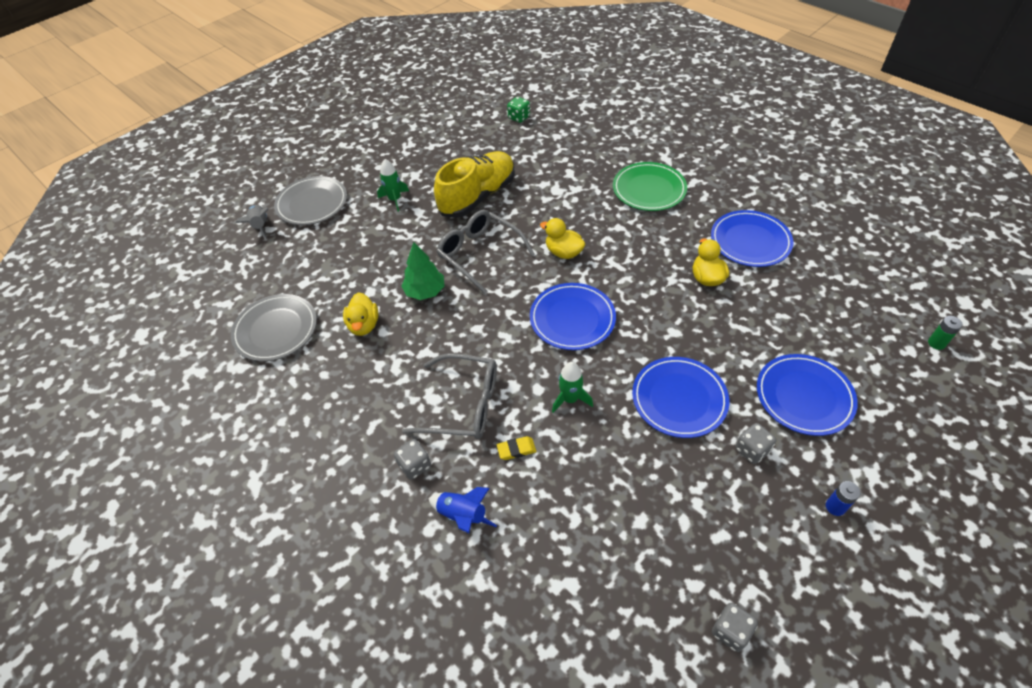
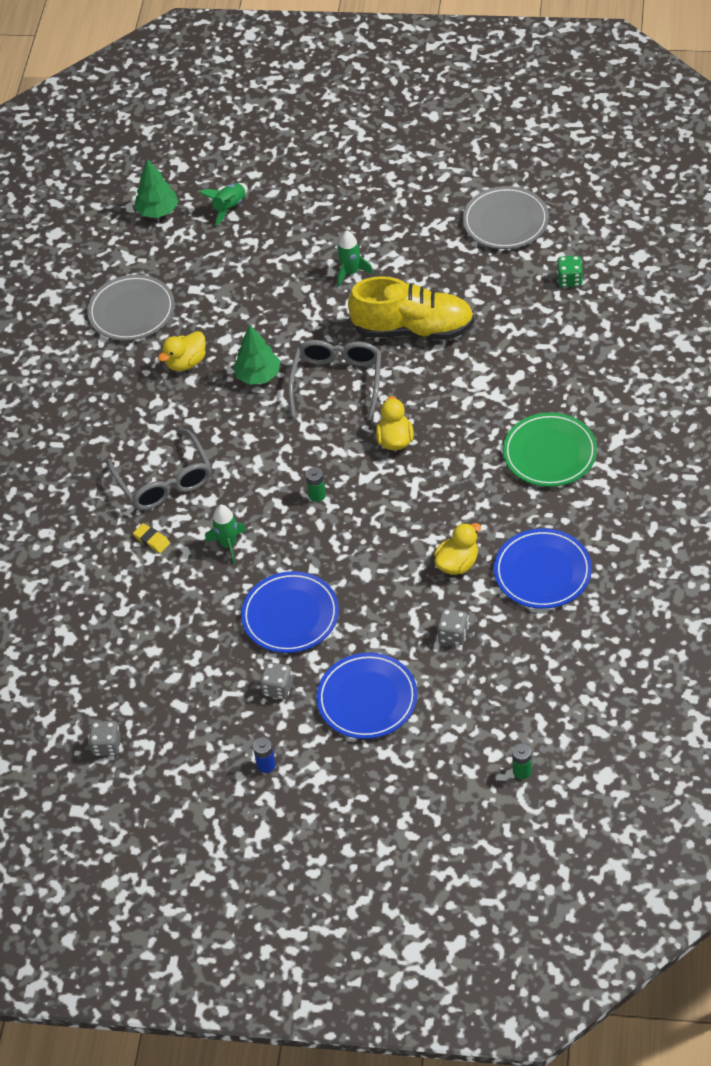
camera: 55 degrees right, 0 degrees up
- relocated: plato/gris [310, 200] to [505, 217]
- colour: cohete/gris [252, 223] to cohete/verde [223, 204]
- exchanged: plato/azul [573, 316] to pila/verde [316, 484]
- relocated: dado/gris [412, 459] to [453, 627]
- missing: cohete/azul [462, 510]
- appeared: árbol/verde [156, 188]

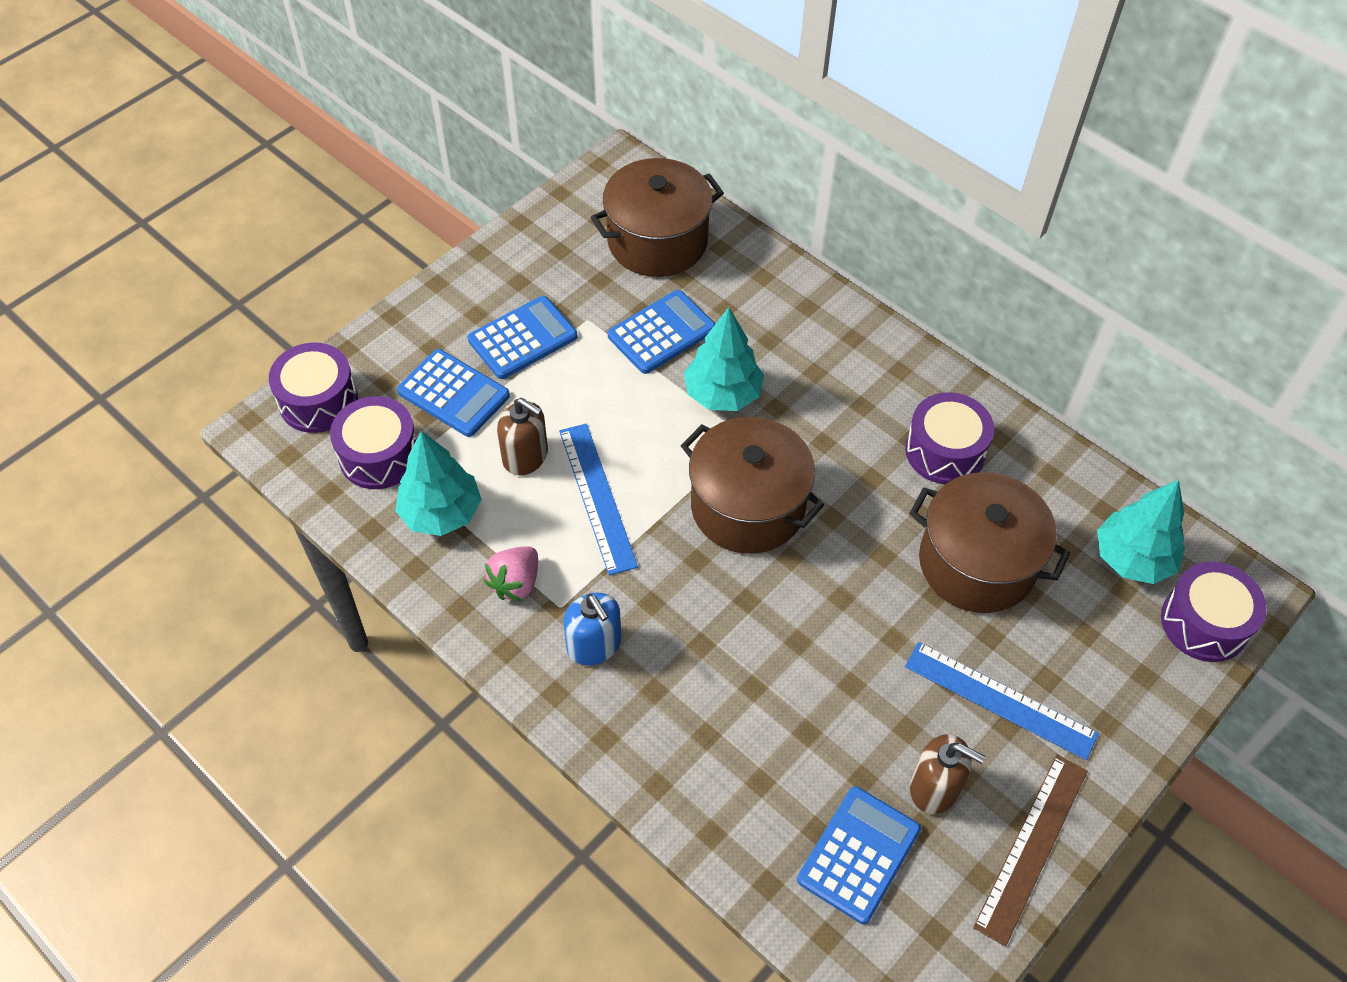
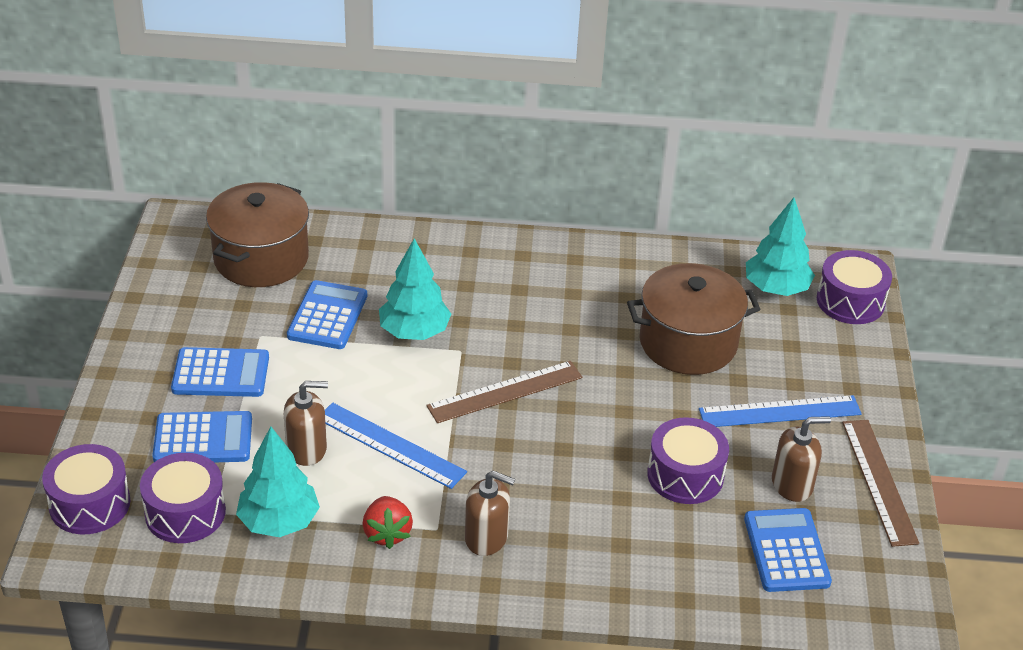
camera: 40 degrees left, 15 degrees down
- spun: calculadora/azul [522, 337] = [220, 372] 75 degrees clockwise
- relocated: tambor/morado [949, 438] to [688, 460]
- exchanged: olla/marrón [752, 485] to regla/marrón [504, 392]
- colour: fresa/rosa [511, 573] to fresa/rojo [388, 522]
- colour: dispensador de jabón/azul [592, 629] to dispensador de jabón/marrón [490, 513]

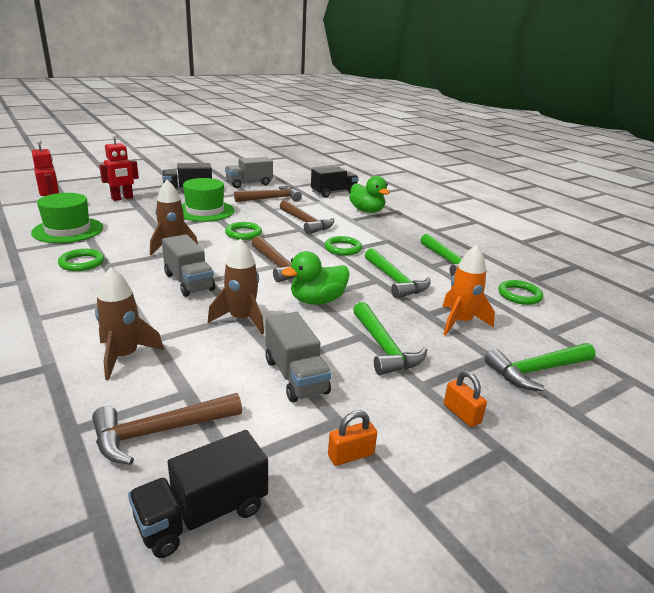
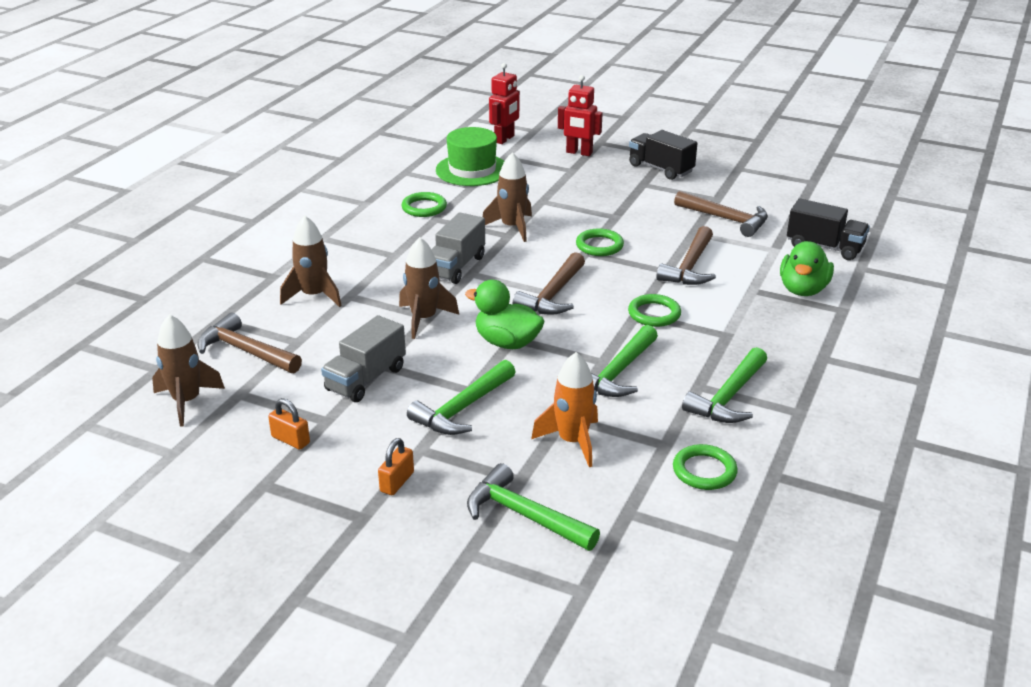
camera: 60 degrees right, 5 degrees up
- missing: camión/gris [249, 172]
- missing: sombrero/verde [208, 200]
- exchanged: camión/negro [198, 494] to cohete/marrón [188, 370]

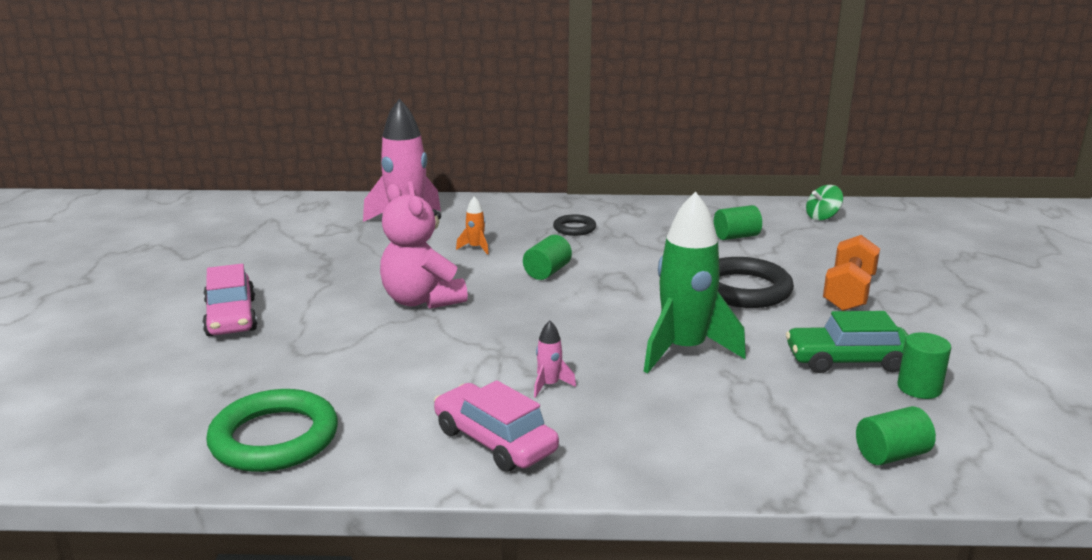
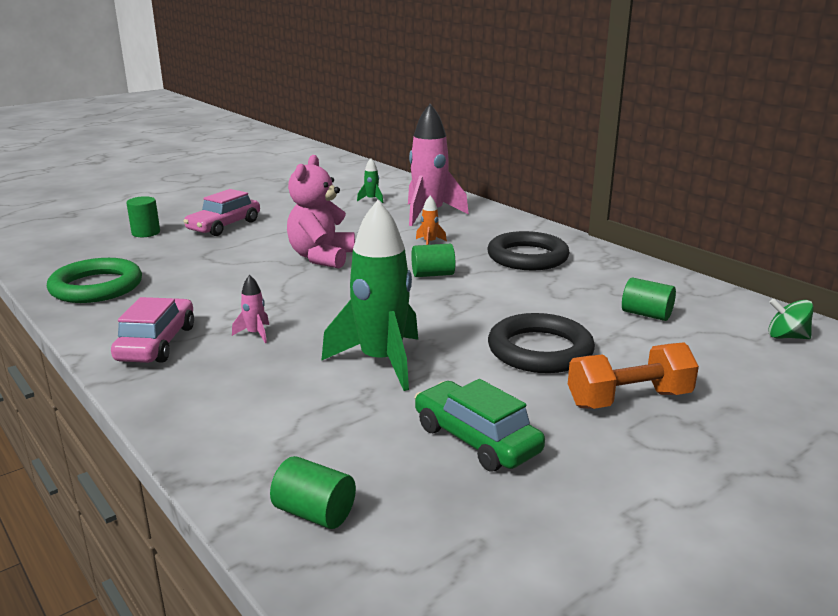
camera: 50 degrees right, 0 degrees up
- size: anillo/negro [574, 225] = [528, 250] x1.92
- relocated: cilindro/verde [924, 365] to [143, 216]
- appeared: cohete/verde [370, 180]

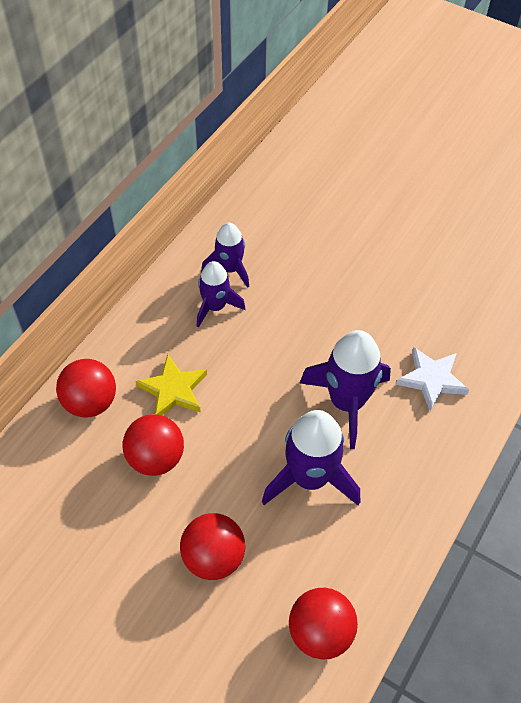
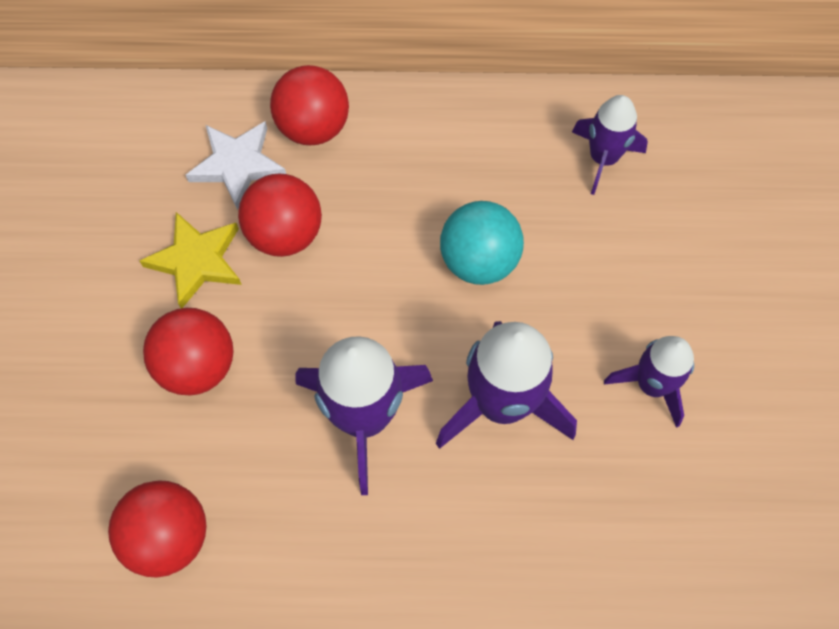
camera: 60 degrees right, 10 degrees up
- relocated: cohete/morado [221, 294] to [649, 382]
- relocated: estrella/blanco [432, 379] to [236, 165]
- relocated: estrella/amarillo [171, 384] to [191, 260]
- appeared: pelota/turquesa [482, 243]

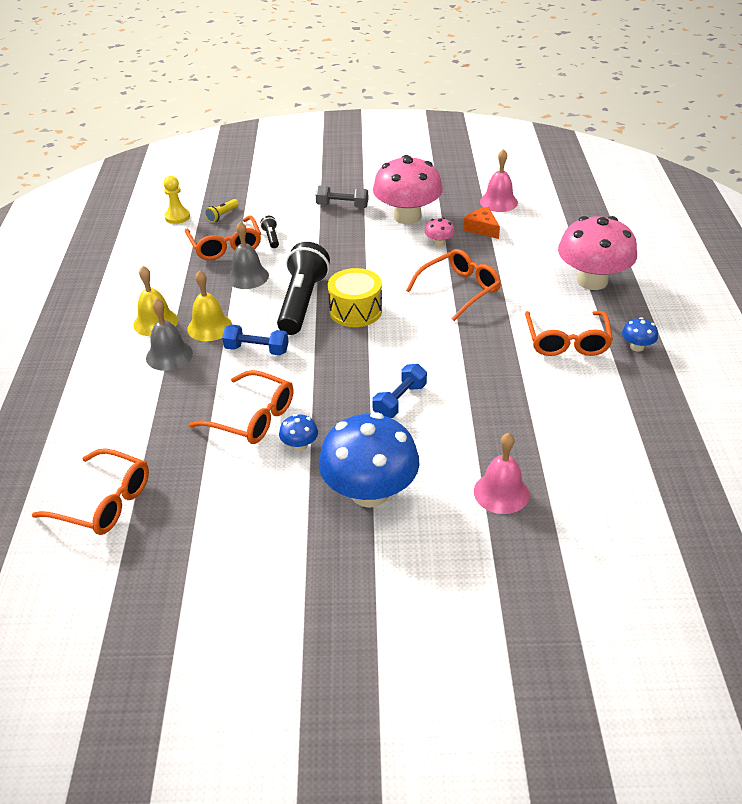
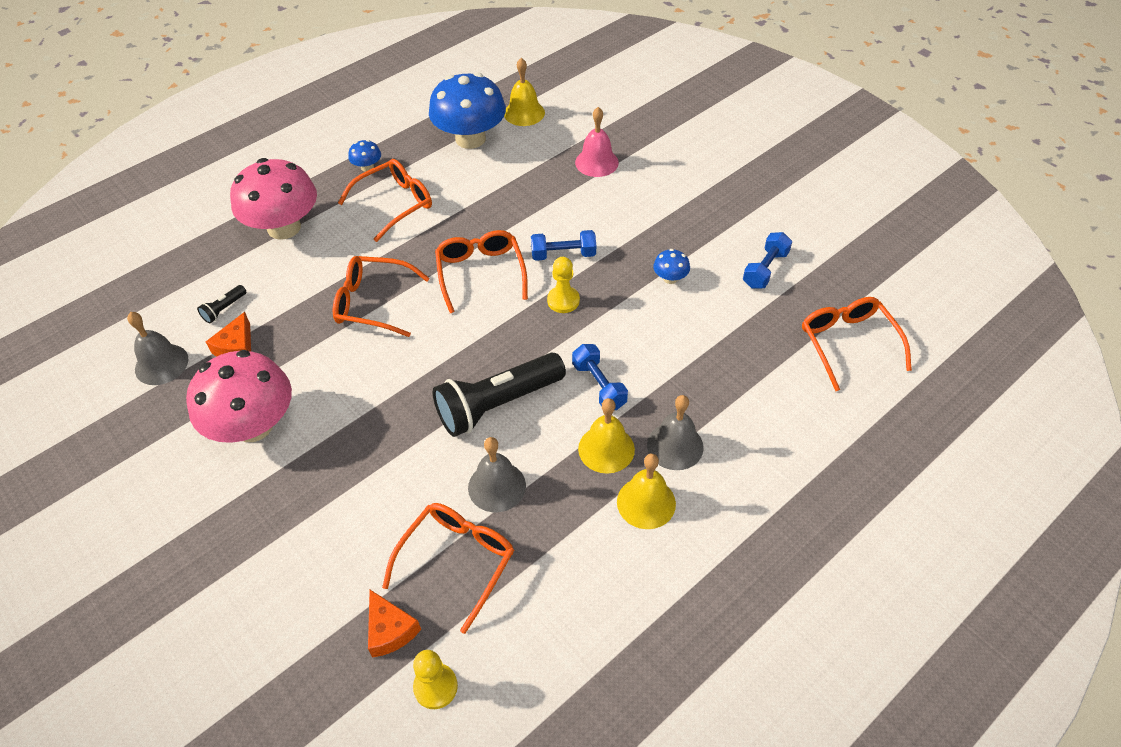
camera: 130 degrees left, 10 degrees up
- colour: campana/rosa [499, 180] to campana/gris [158, 348]
- missing: mancuerna/gris [342, 196]
- exchanged: lámpara de mano/amarillo [222, 211] to queso/naranja [394, 624]
- relocated: lámpara de mano/negro [269, 232] to [221, 304]
- missing: seta/rosa [440, 232]
- missing: tambor/amarillo [355, 297]
- relocated: gafas/naranja [241, 407] to [481, 271]
- relocated: seta/azul [369, 460] to [467, 110]
- appeared: campana/amarillo [524, 92]
- appeared: mancuerna/azul [767, 260]
- appeared: peón/amarillo [563, 285]

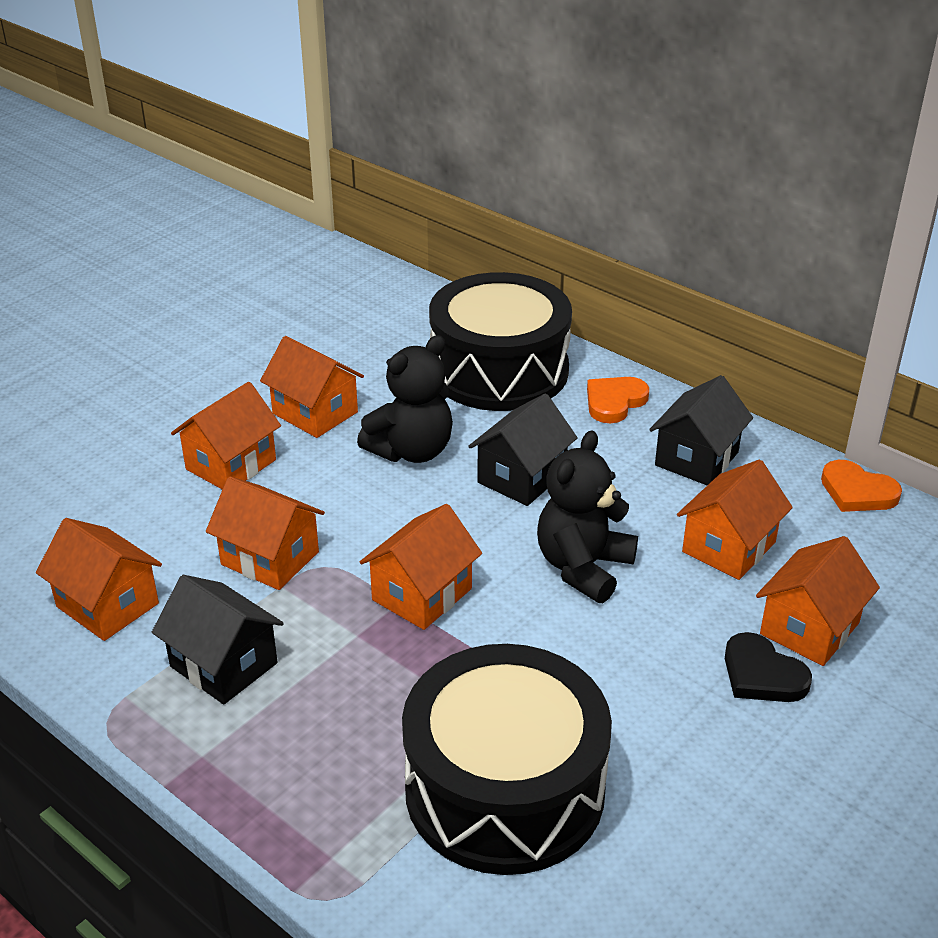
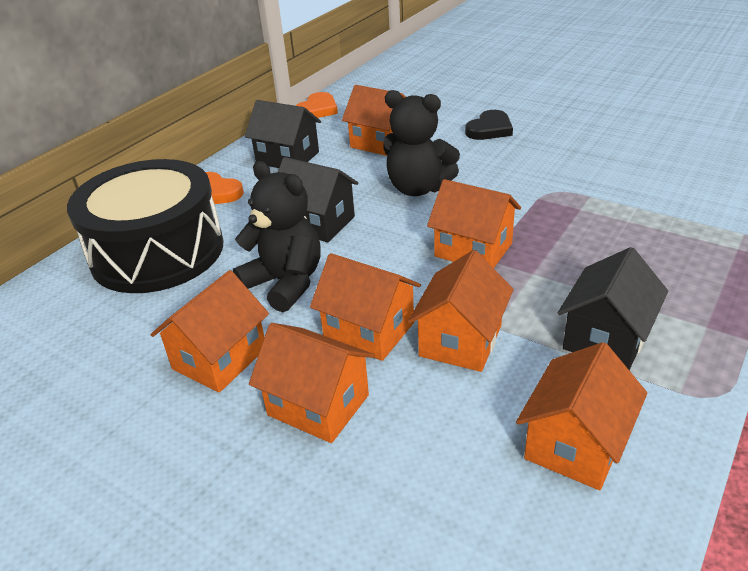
camera: 95 degrees left, 0 degrees up
- relocated: casa/naranja [818, 601] to [365, 307]
- missing: tambor/negro [507, 759]

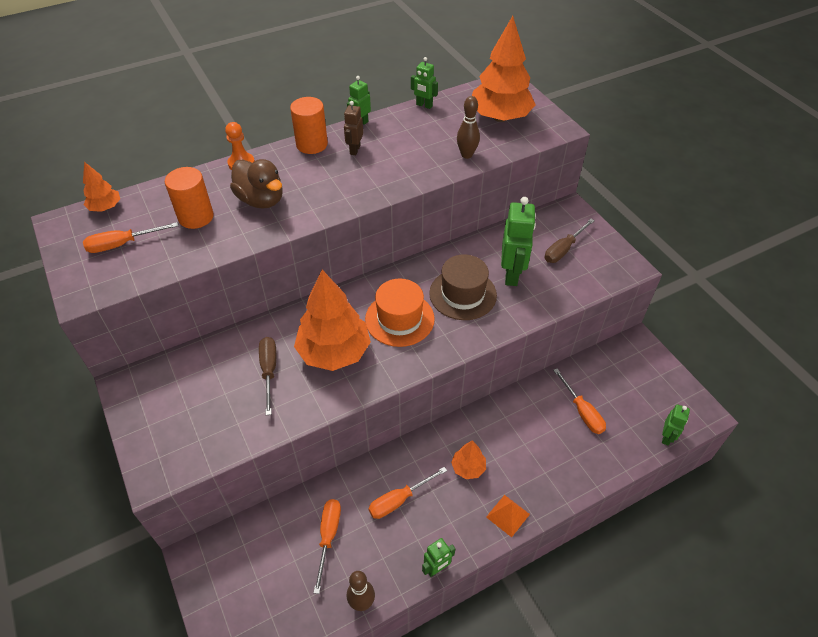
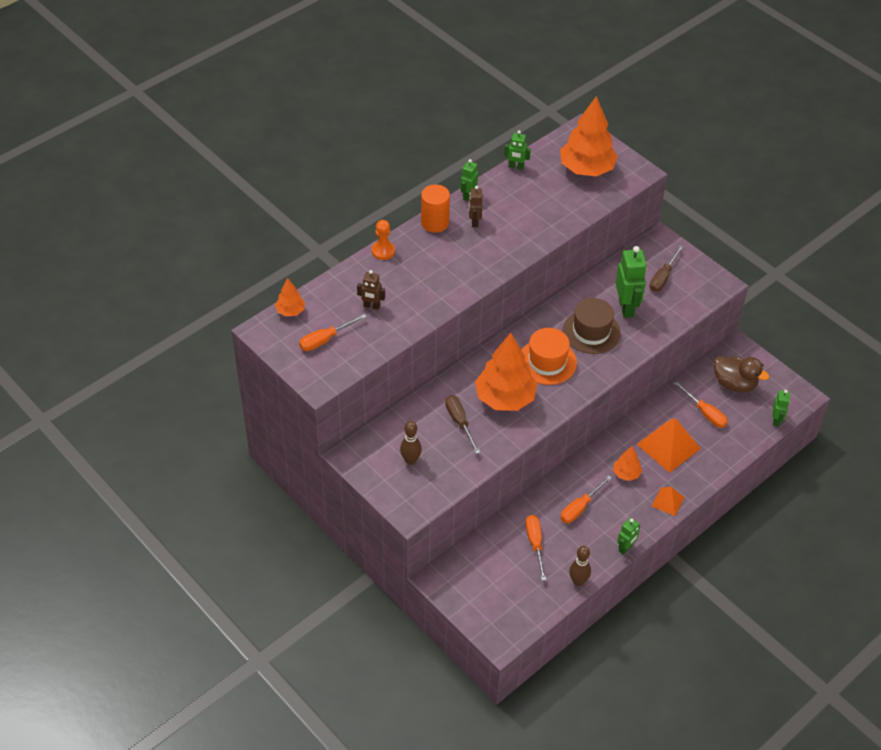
camera: 15 degrees left, 0 degrees up
- relocated: bolo/marrón [468, 127] to [411, 443]
- relocated: pato/marrón [256, 184] to [741, 374]
- exchanged: cilindro/naranja [189, 198] to robot/marrón [371, 290]
- appeared: pirámide/naranja [669, 445]

